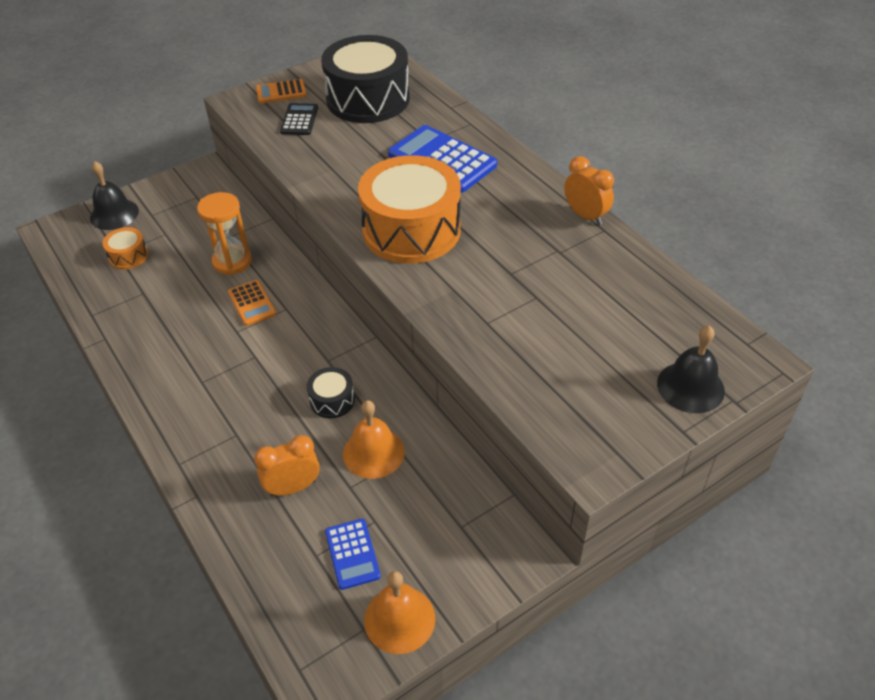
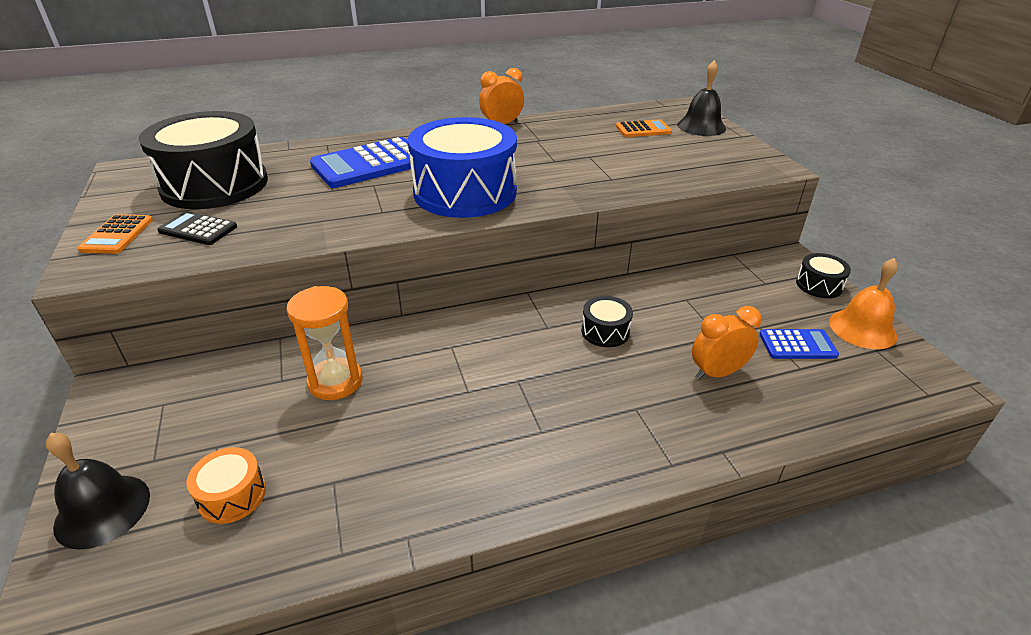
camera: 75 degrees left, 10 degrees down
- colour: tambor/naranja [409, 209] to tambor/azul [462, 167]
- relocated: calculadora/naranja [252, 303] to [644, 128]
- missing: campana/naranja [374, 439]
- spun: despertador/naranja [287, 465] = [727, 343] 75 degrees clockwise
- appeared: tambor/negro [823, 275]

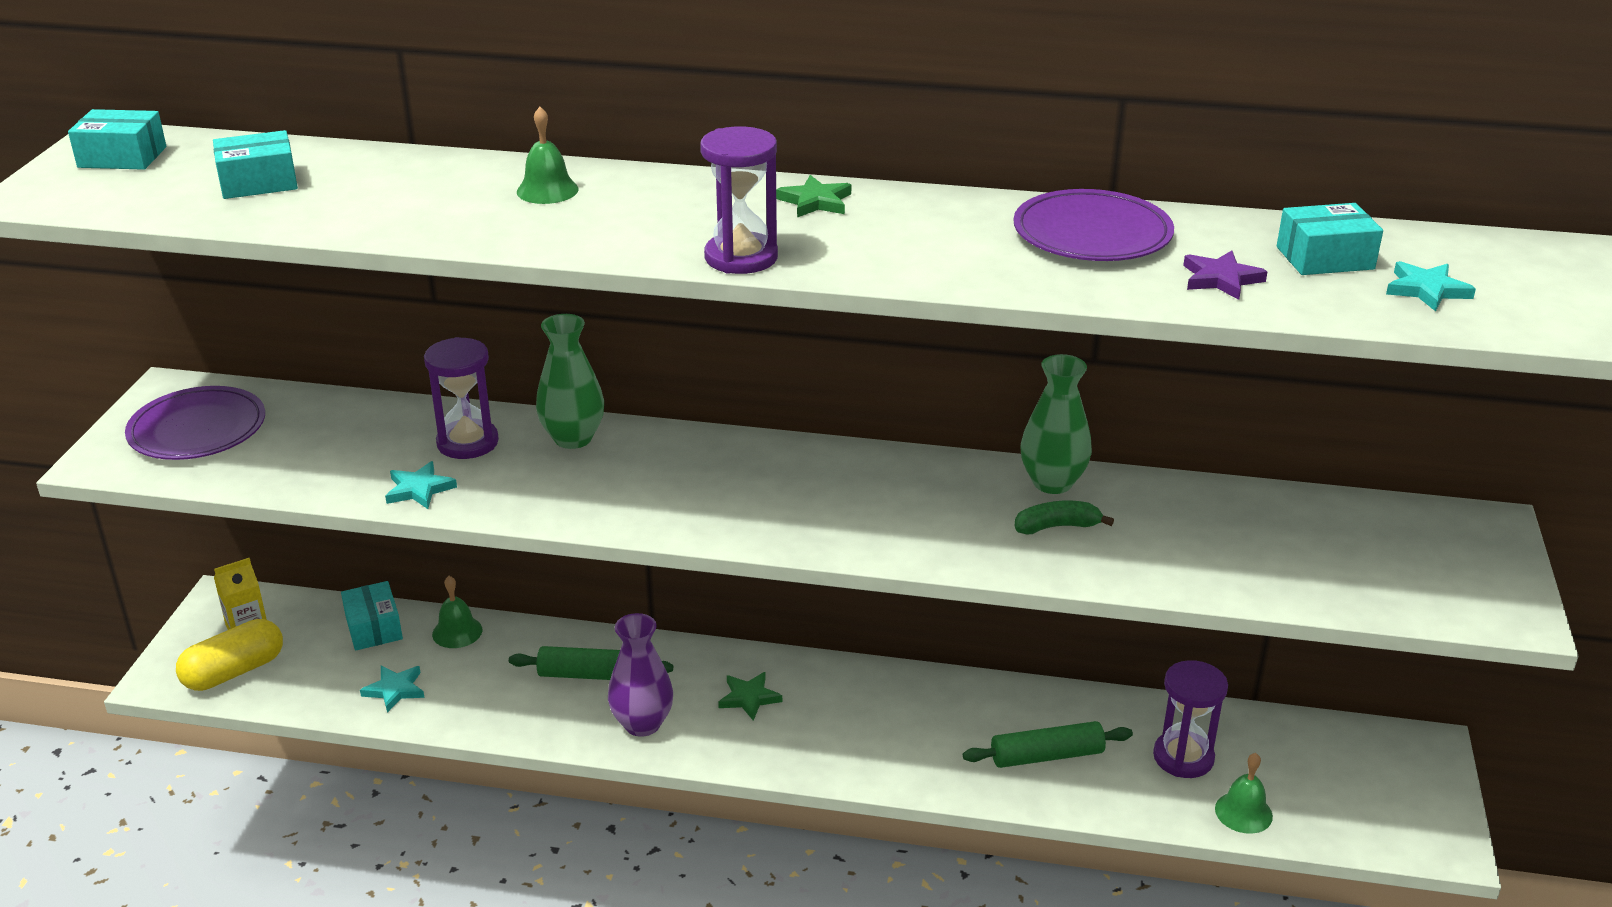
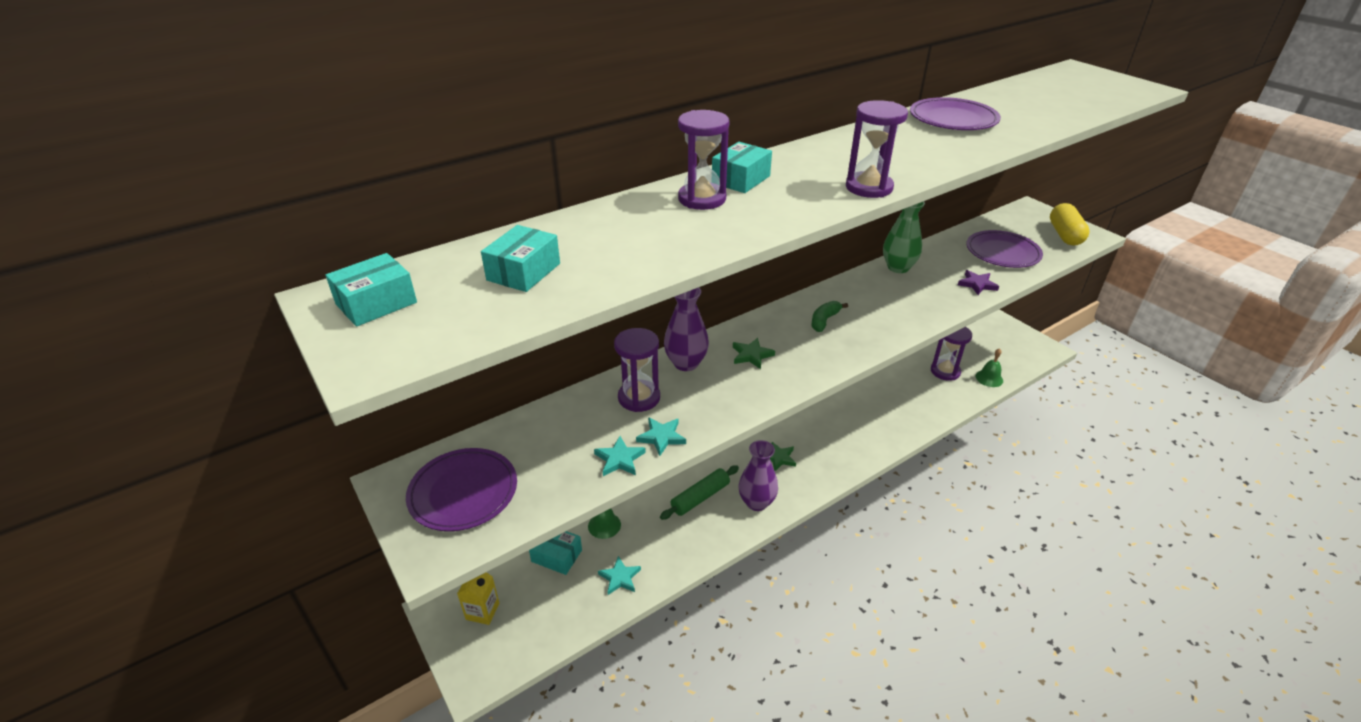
camera: 45 degrees left, 5 degrees up
- exchanged: campana/verde [548, 155] to reloj de arena/morado [704, 160]
- relocated: estrella/verde [813, 196] to [754, 353]
- relocated: caja/turquesa [1330, 239] to [742, 167]
- relocated: estrella/morado [1225, 275] to [978, 282]
- relocated: estrella/turquesa [1431, 286] to [620, 456]
- colour: florero/verde [570, 381] to florero/morado [686, 329]
- relocated: plátano/verde [1064, 518] to [830, 316]
- relocated: cápsula/amarillo [229, 655] to [1070, 224]
- missing: rodillo/verde [1048, 744]
- appeared: plato/morado [1004, 249]

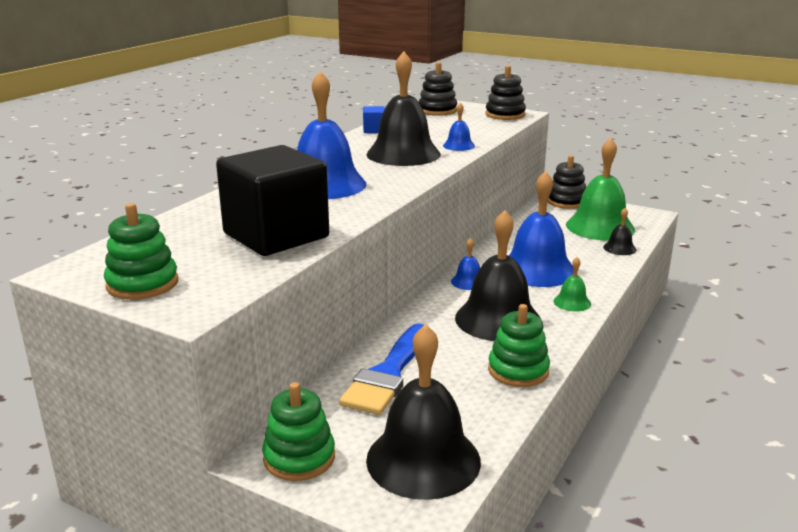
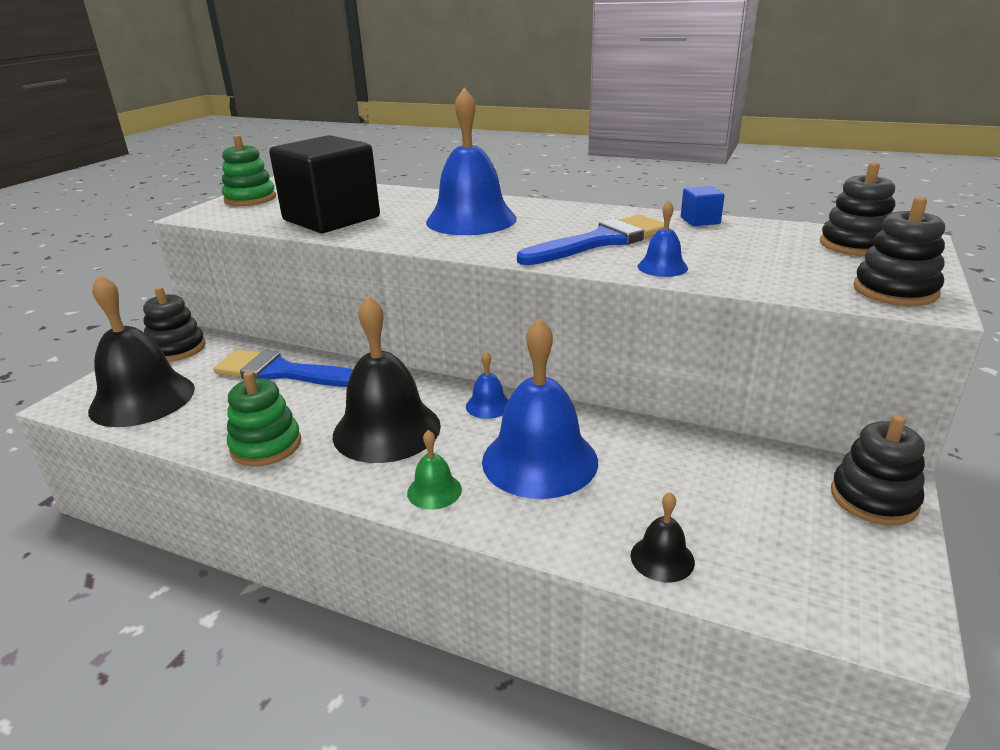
camera: 85 degrees right, 5 degrees up
- exchanged: campana/negro [404, 108] to pincel/azul [590, 240]
- missing: campana/verde [600, 189]
- colour: juguete apilable/verde [298, 431] to juguete apilable/negro [174, 324]

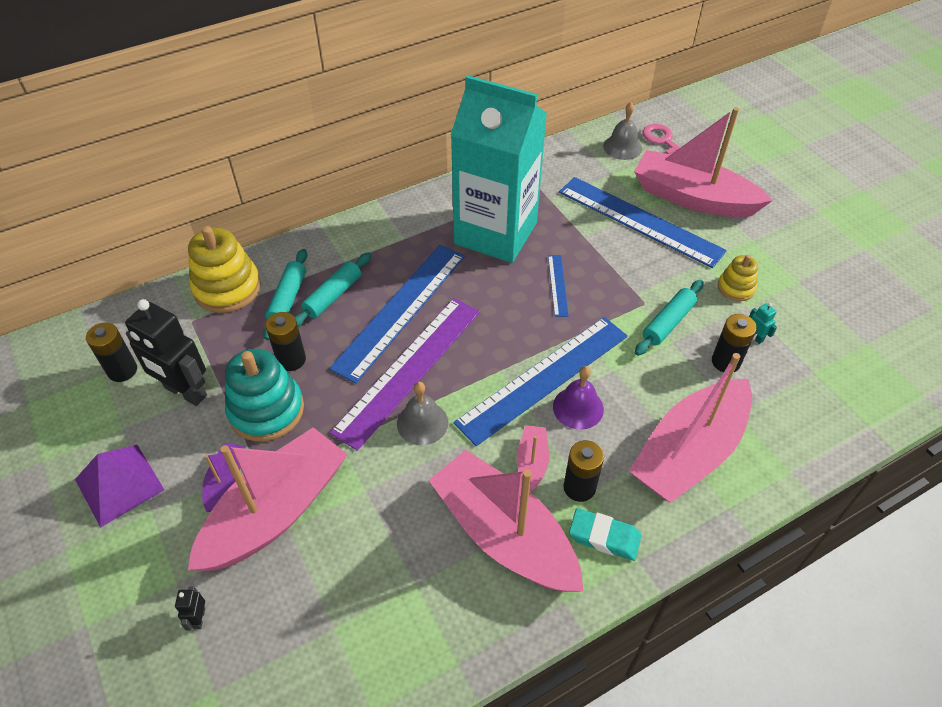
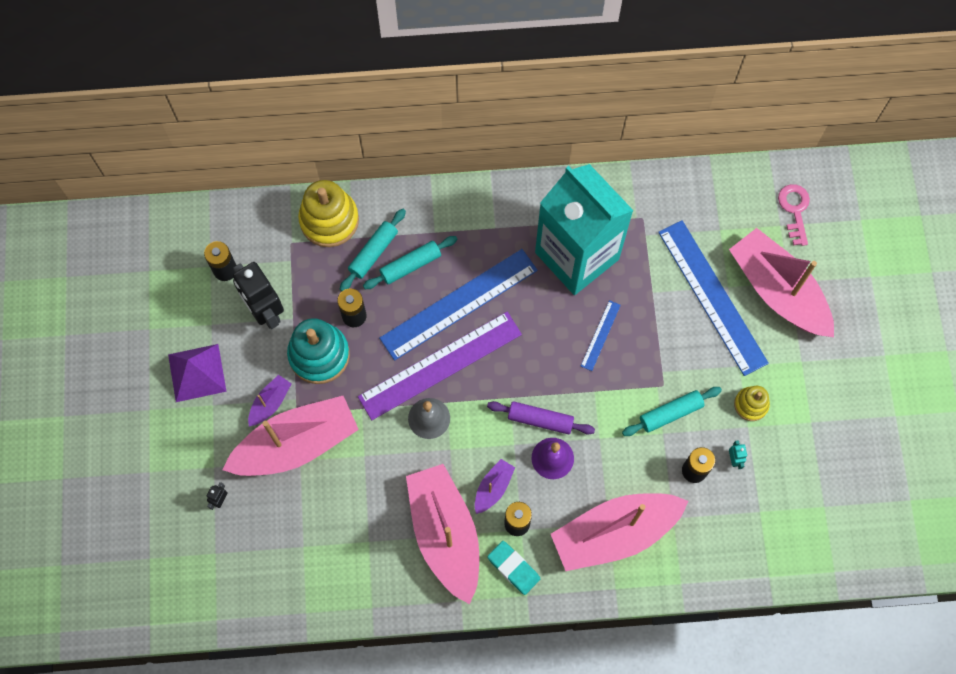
camera: 25 degrees right, 20 degrees up
- missing: campana/gris [622, 131]
- exchanged: regla/azul [540, 381] to rodillo/morado [541, 418]
- colour: barco/rosa [533, 458] to barco/morado [495, 486]

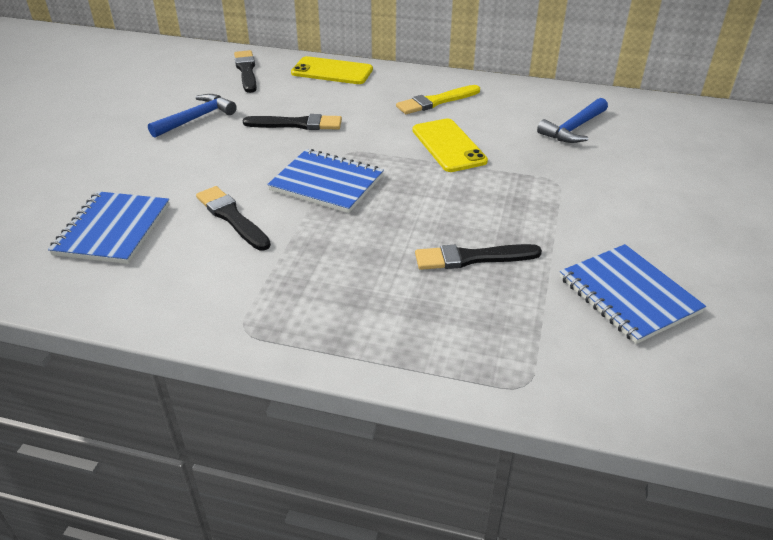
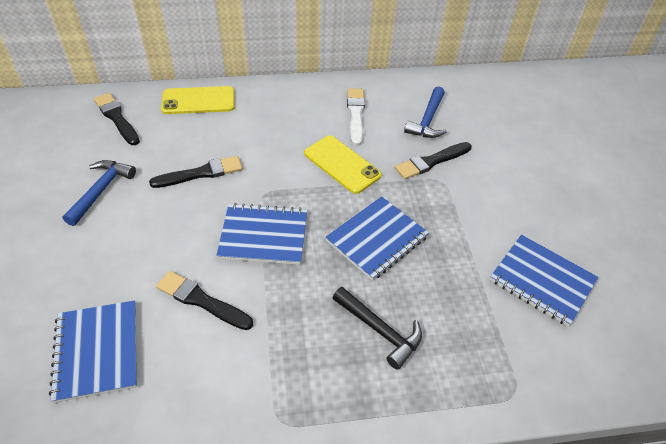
camera: 25 degrees left, 10 degrees up
- missing: pincel/amarillo [438, 99]
- relocated: pincel/negro [478, 257] to [433, 160]
- appeared: pincel/blanco [356, 117]
- appeared: cuaderno/azul [377, 238]
- appeared: martillo/negro [377, 328]

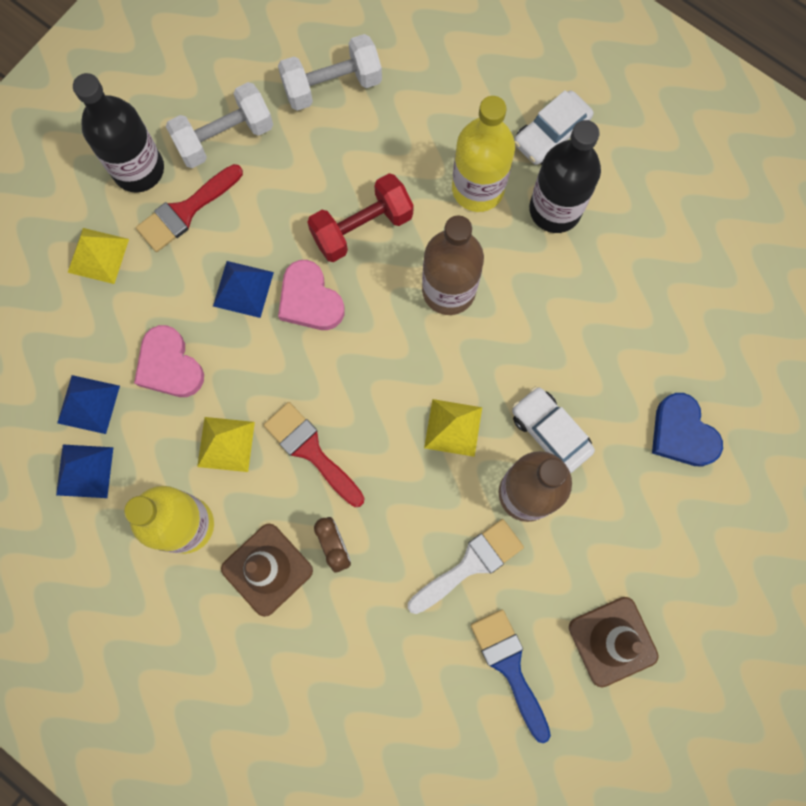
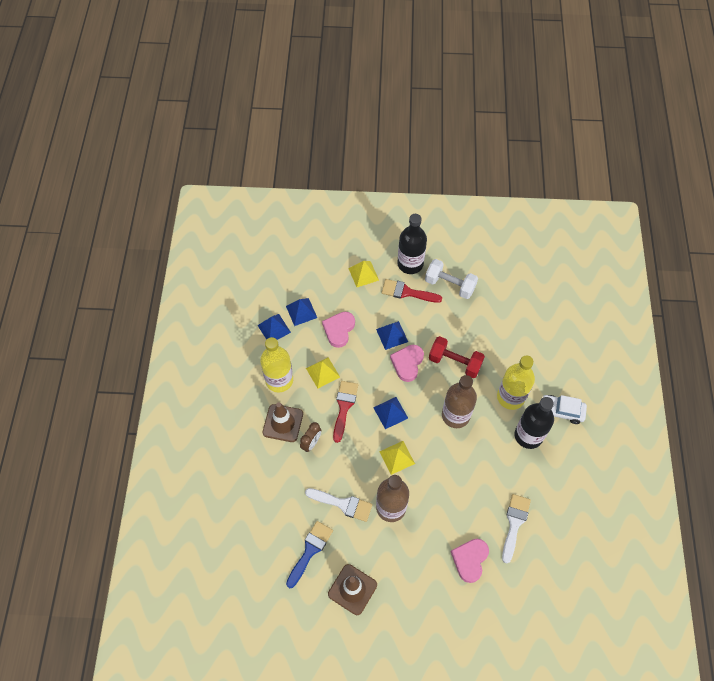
camera: 55 degrees right, 15 degrees down
- missing: mancuerna/blanco [330, 72]
- missing: coche/blanco [553, 430]
- colour: corazón/azul [687, 430] to corazón/rosa [470, 561]
- appeared: pirámide/azul [390, 413]
- appeared: pincel/blanco [516, 528]

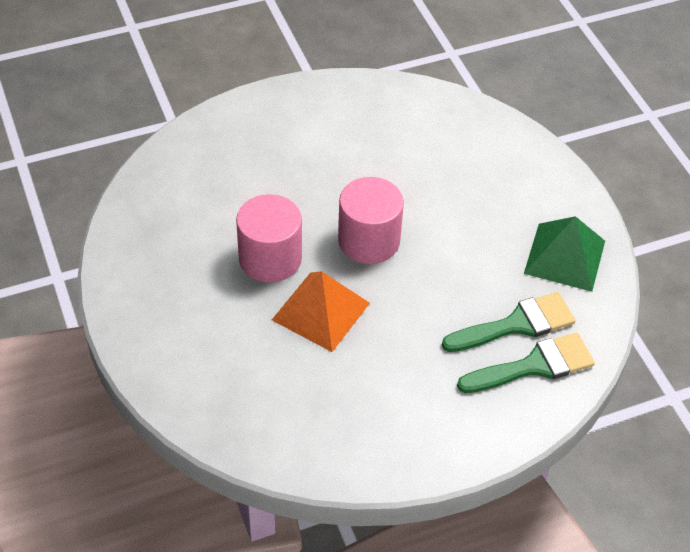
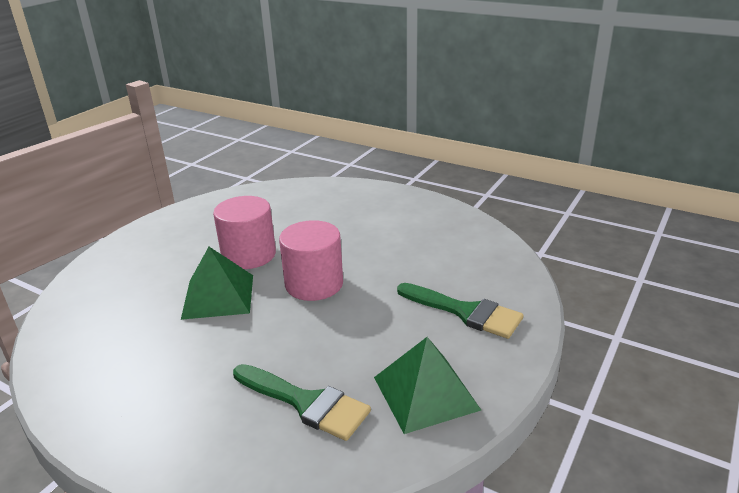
camera: 55 degrees right, 20 degrees down
- colour: pirámide/naranja [321, 311] to pirámide/verde [217, 283]
- relocated: pincel/verde [526, 363] to [460, 311]

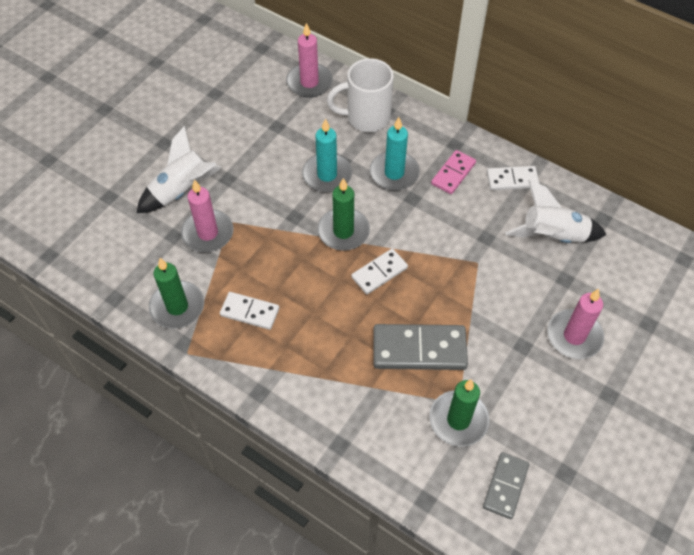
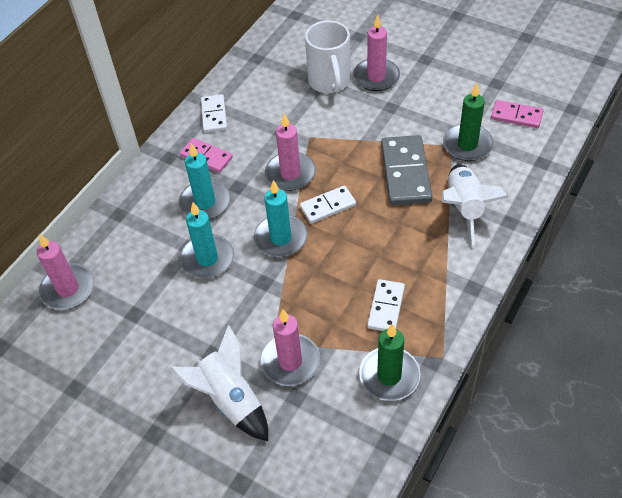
camera: 90 degrees left, 5 degrees down
- relocated: taza/blanco [360, 95] to [327, 56]
- colour: vela/verde [343, 214] to vela/turquesa [281, 218]
- relocated: cohete/blanco [556, 211] to [475, 205]
- spun: ficha de dominó/blanco [379, 271] = [328, 204] 75 degrees counterclockwise
- colour: ficha de dominó/gris [506, 485] to ficha de dominó/rosa [517, 114]
- appeared: vela/rosa [290, 152]

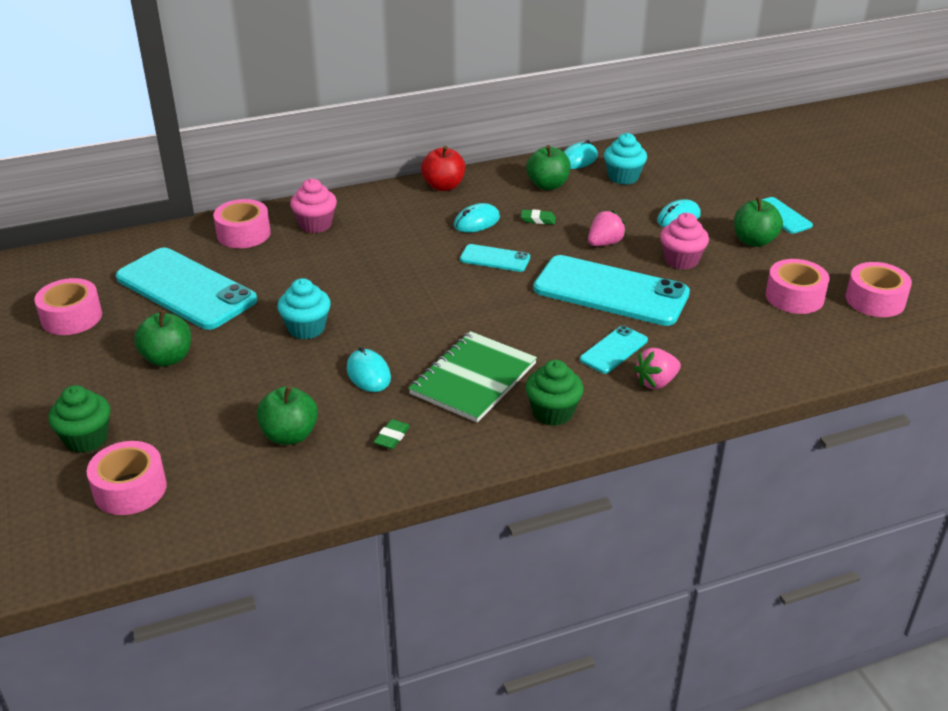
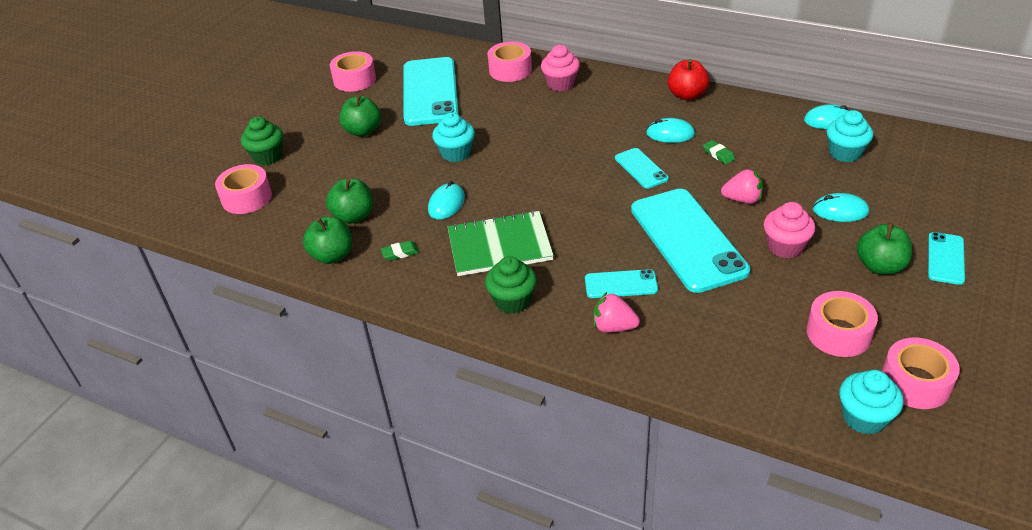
camera: 50 degrees right, 5 degrees up
- relocated: manzana/verde [548, 167] to [327, 240]
- appeared: magdalena/turquesa [871, 402]

